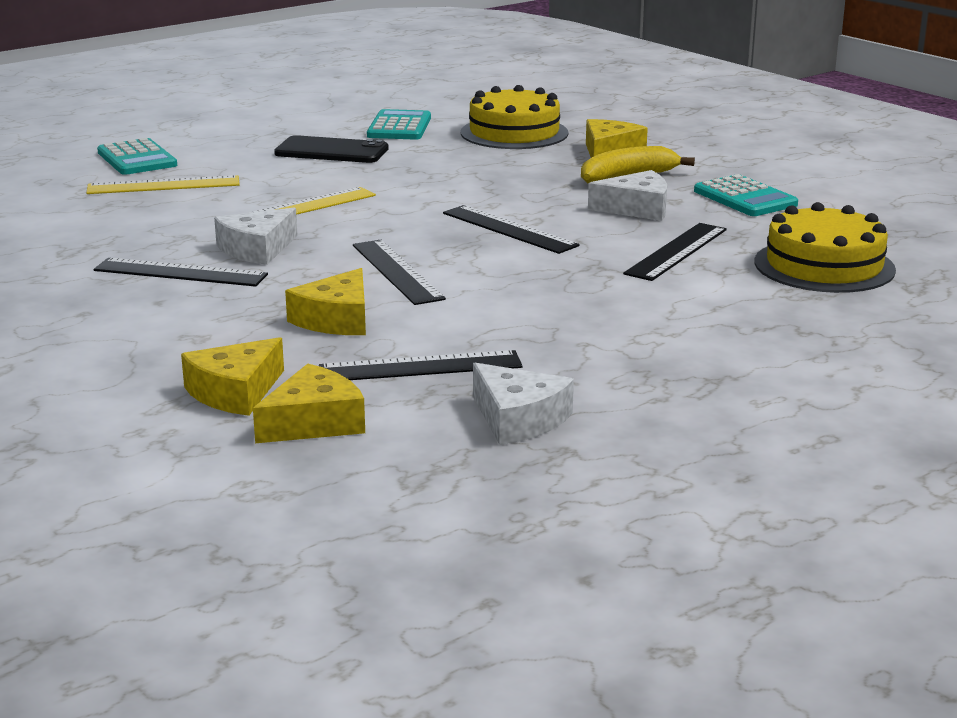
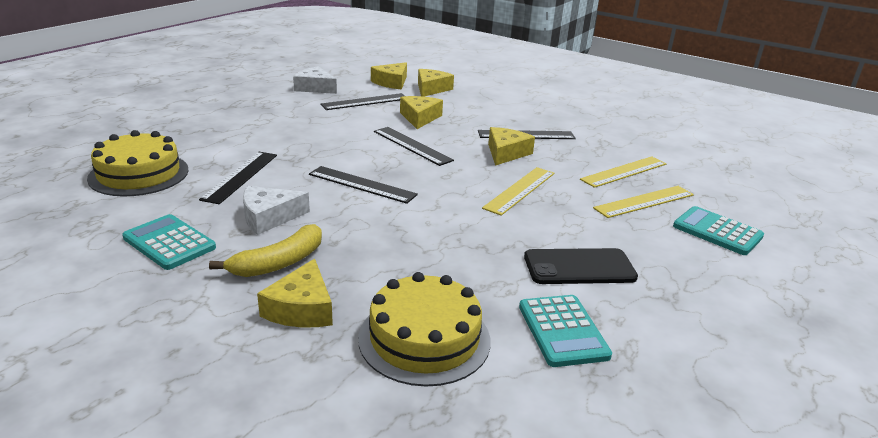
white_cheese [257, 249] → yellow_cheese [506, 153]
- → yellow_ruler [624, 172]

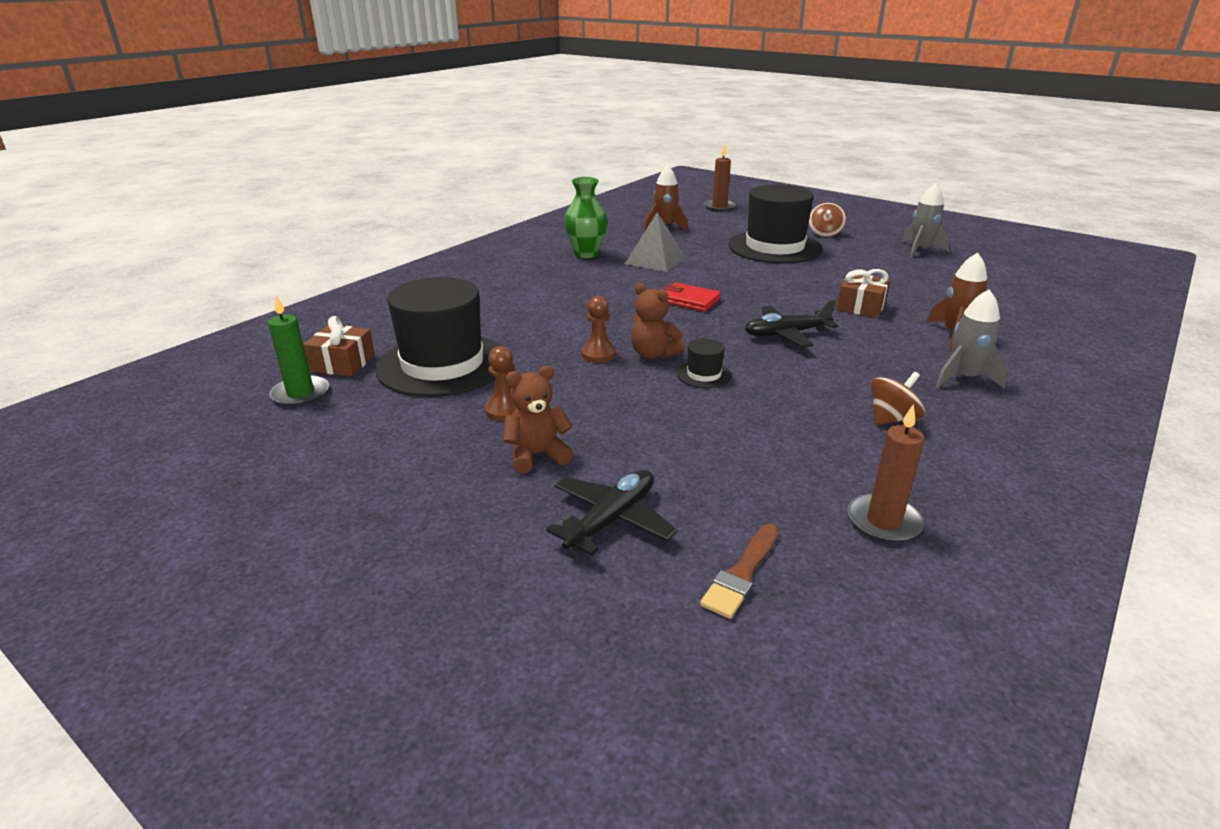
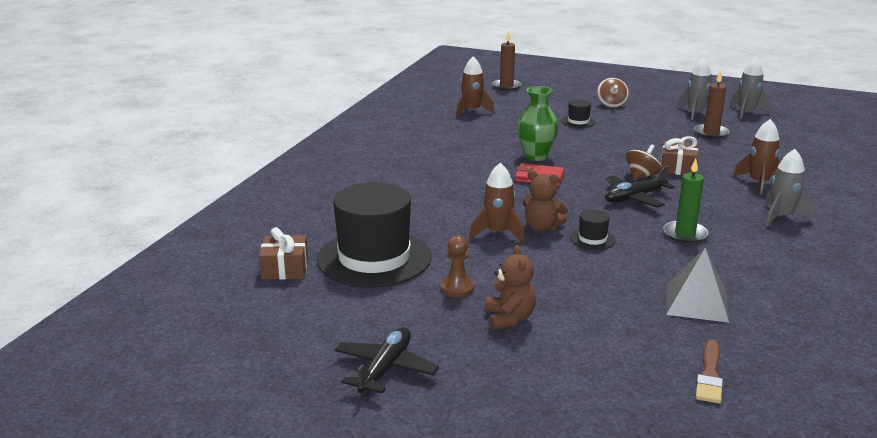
green_vase [586, 254] → green_vase [536, 156], shifted
black_hat [774, 247] → black_hat [578, 121], x0.41
grey_pyramid [655, 260] → grey_pyramid [696, 302], shifted
green_candle [301, 394] → green_candle [685, 234], shifted
brown_pawn [598, 354] → brown_rocket [497, 233]
brown_teddy_bear [537, 455] → brown_teddy_bear [509, 319], 120 degrees clockwise
brown_spinning_top [892, 419] → brown_spinning_top [641, 176], shifted
brown_candle [883, 521] → brown_candle [711, 133], shifted
black_plane [611, 520] → black_plane [385, 369], shifted
- → grey_rocket [746, 112]

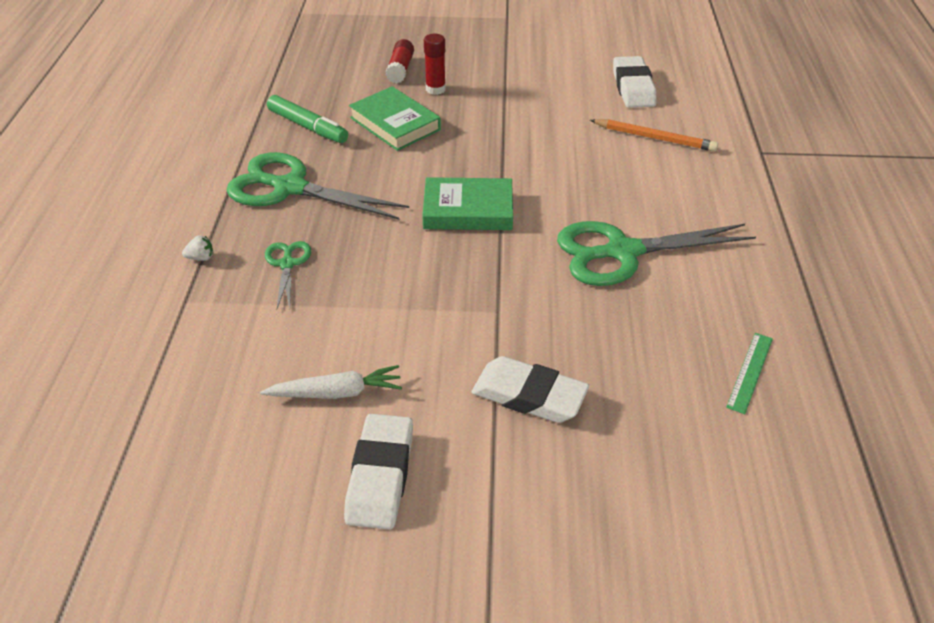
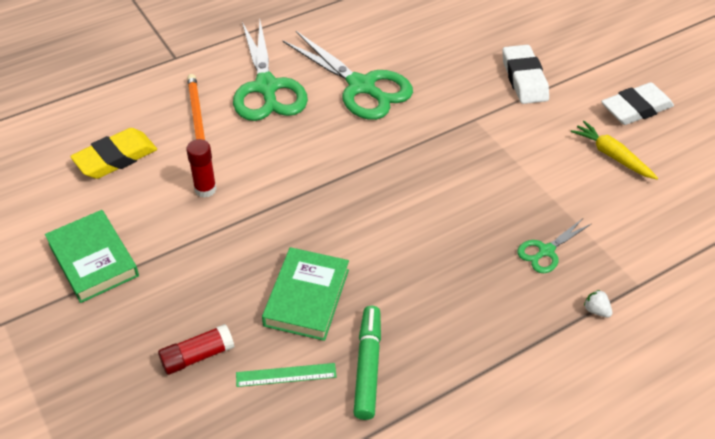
red_glue_stick [435, 89] → red_glue_stick [205, 189], shifted
white_eraser [633, 87] → yellow_eraser [115, 158]
green_scissors [290, 188] → green_scissors [266, 87], shifted
green_book [468, 210] → green_book [93, 260], shifted
green_ruler [750, 372] → green_ruler [286, 375], shifted
white_carrot [336, 392] → yellow_carrot [612, 155]

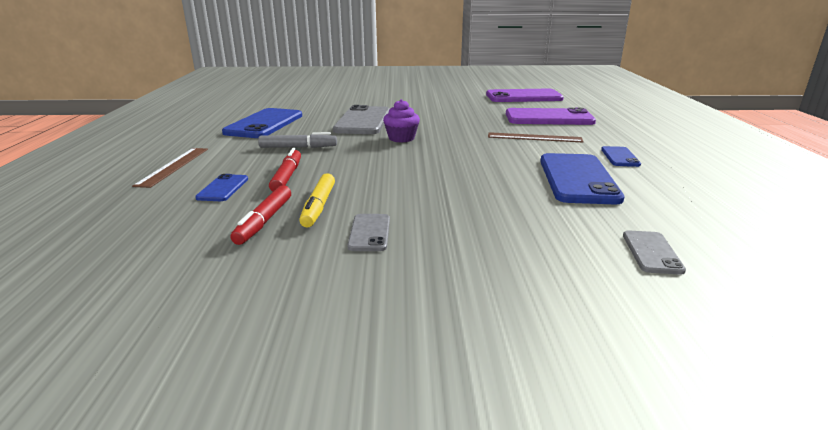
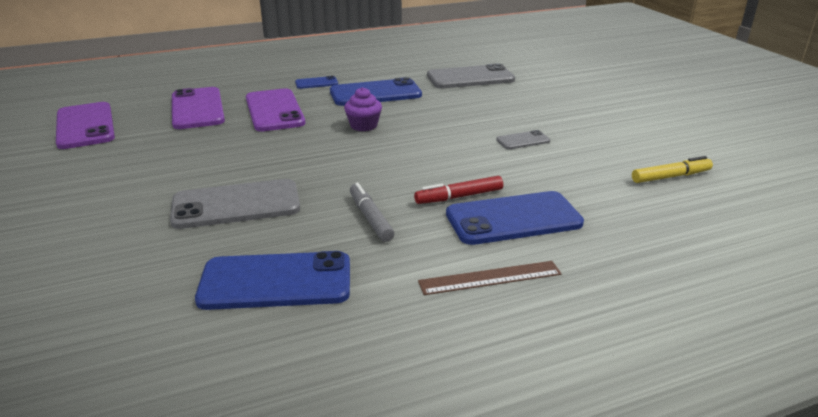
purple_cupcake [401, 138] → purple_cupcake [363, 126], shifted
brown_ruler [534, 137] → purple_phone [274, 111]
yellow_marker [319, 206] → yellow_marker [671, 177], shifted
blue_phone [223, 188] → blue_phone [513, 219], x2.04
red_marker [264, 221] → -
grey_phone [652, 252] → grey_phone [470, 78], x2.04

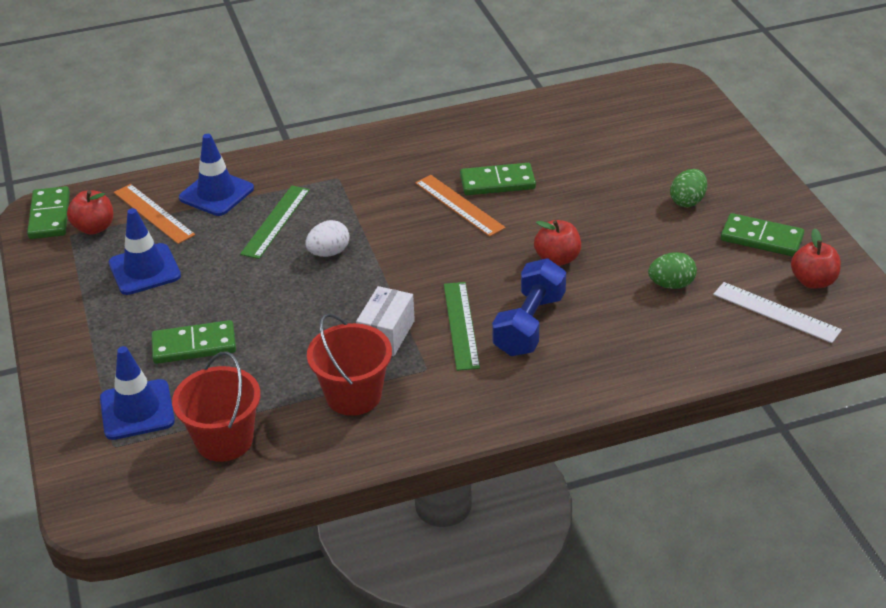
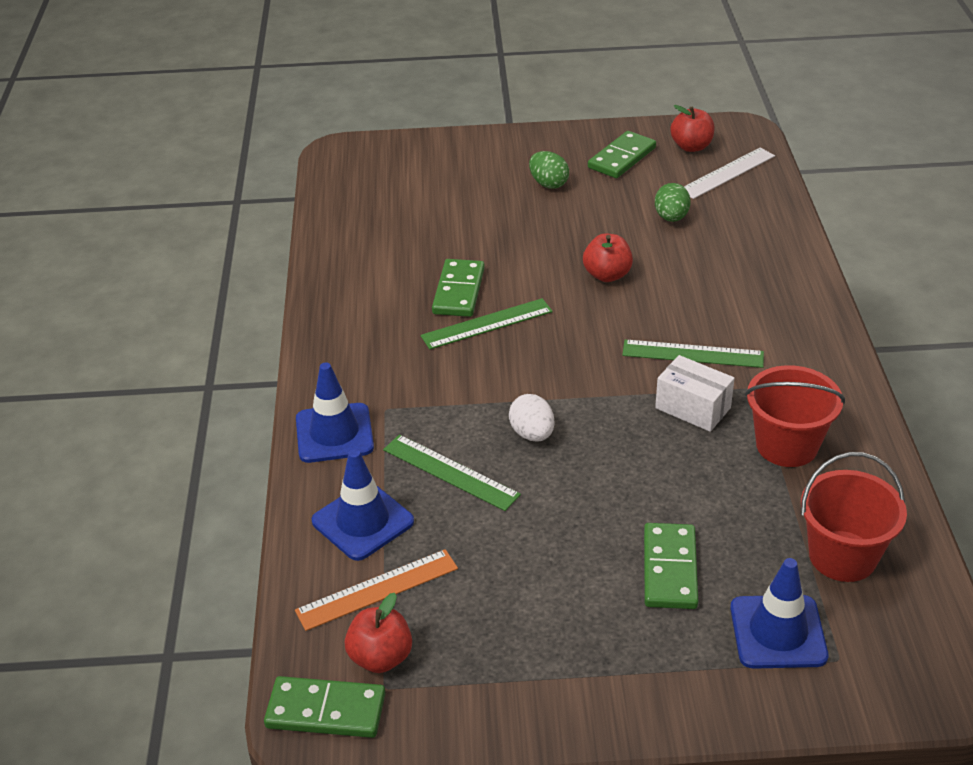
orange_ruler [459, 205] → green_ruler [487, 324]
blue_traffic_cone [144, 270] → blue_traffic_cone [334, 433], shifted
blue_dumbbell [529, 324] → -

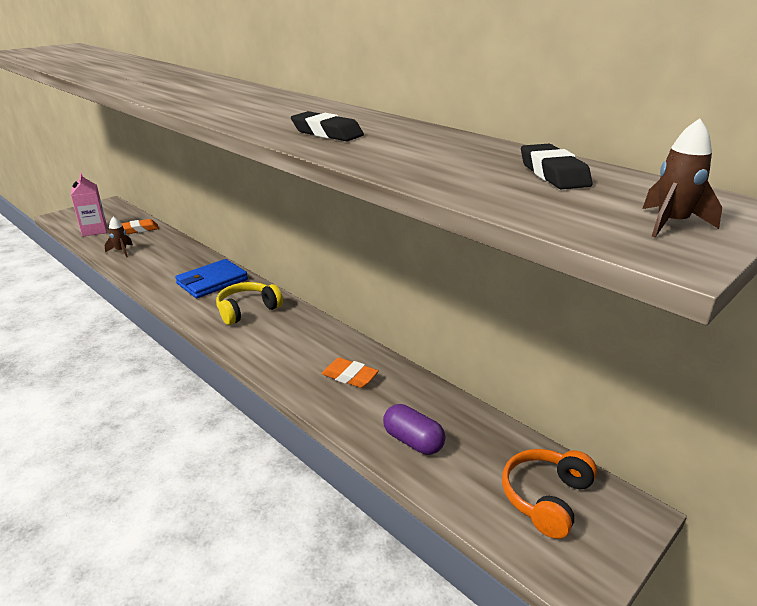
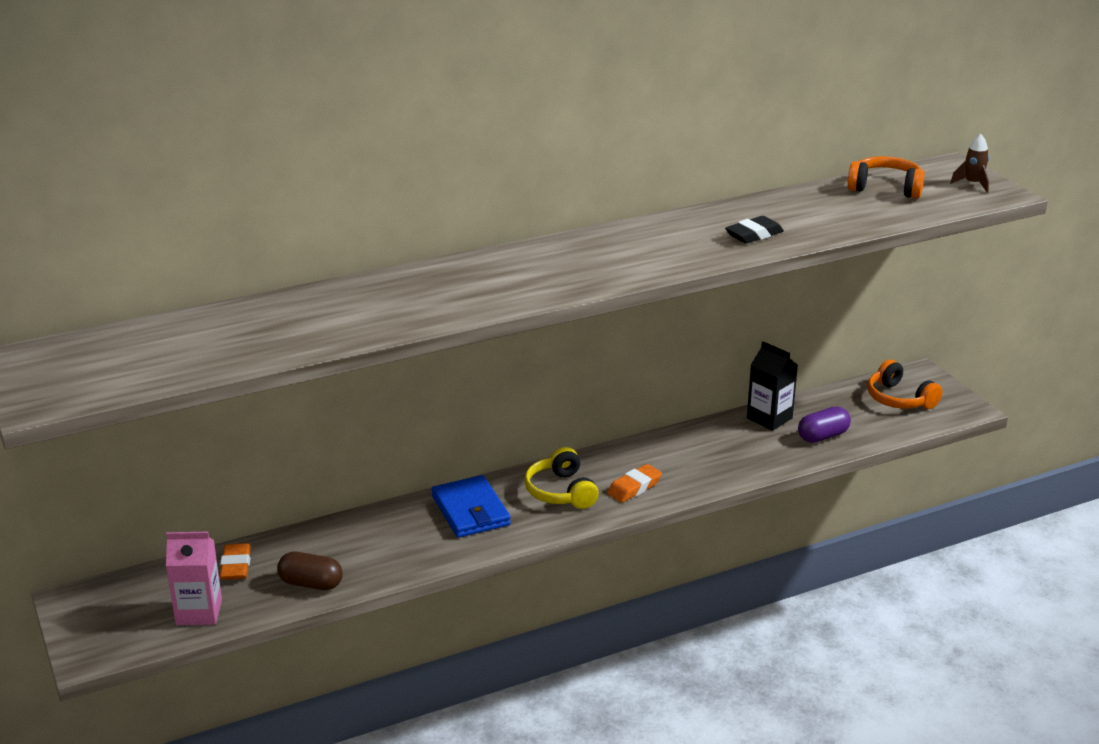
black_eraser [553, 174] → orange_headphones [885, 188]
brown_rocket [121, 251] → brown_capsule [311, 584]
orange_eraser [349, 376] → orange_eraser [634, 487], shifted
- → black_carton [769, 418]

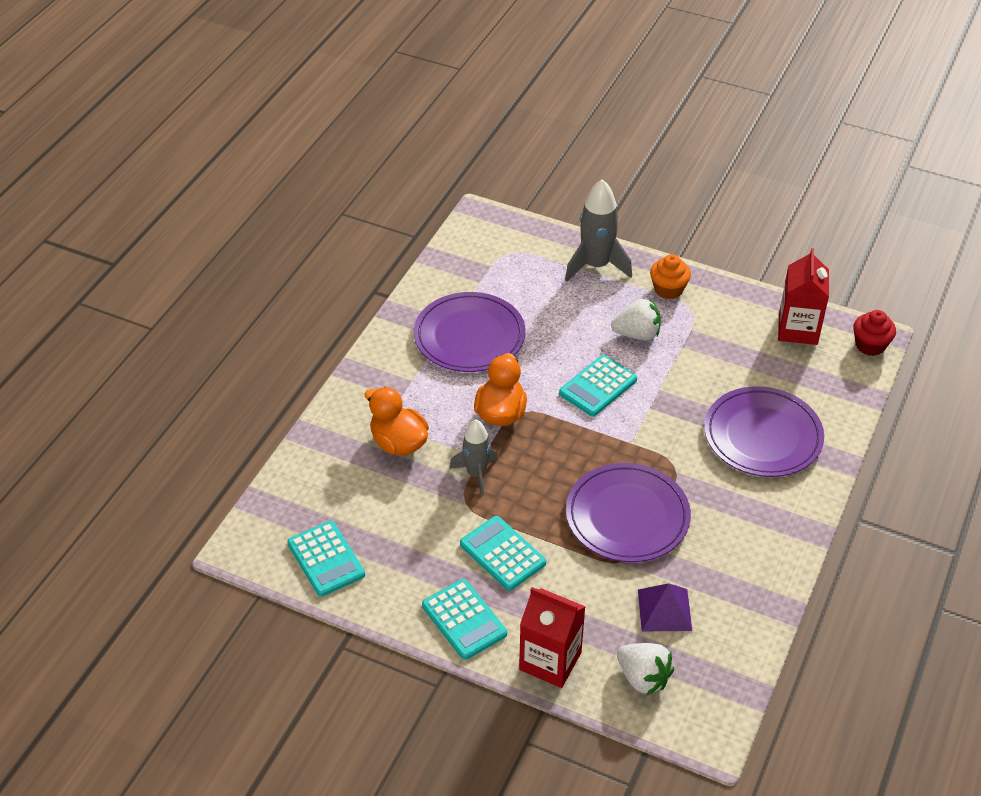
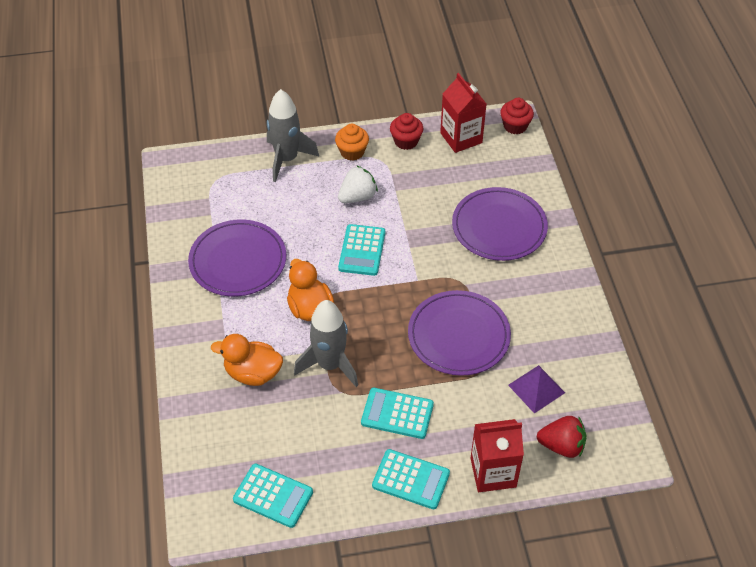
grey_rocket [476, 474] → grey_rocket [329, 365], x1.52
white_strawberry [643, 678] → red_strawberry [561, 446]
- → red_cupcake [406, 141]

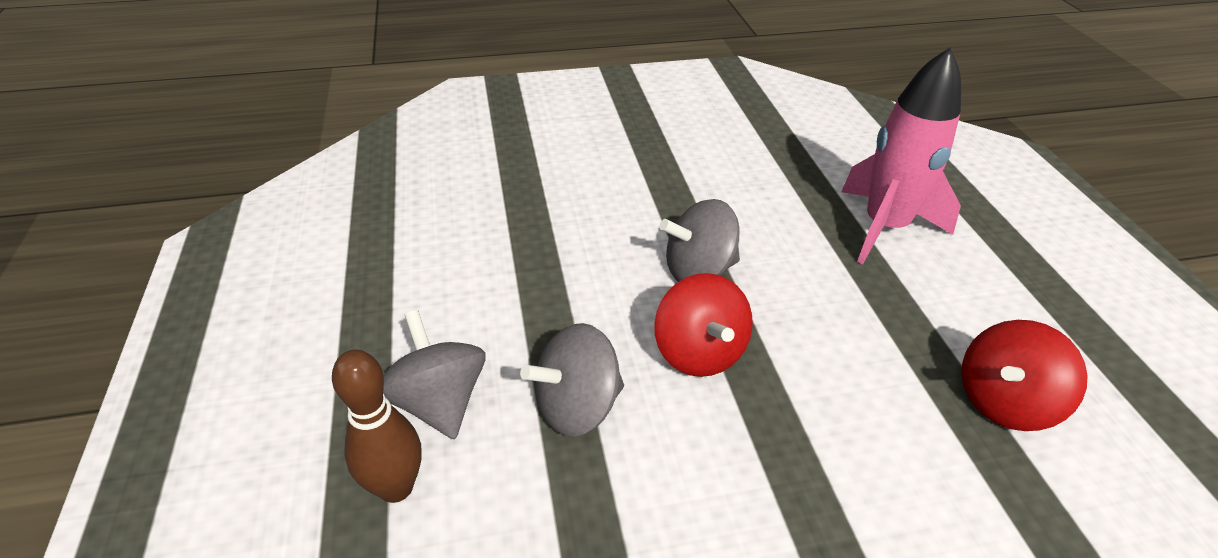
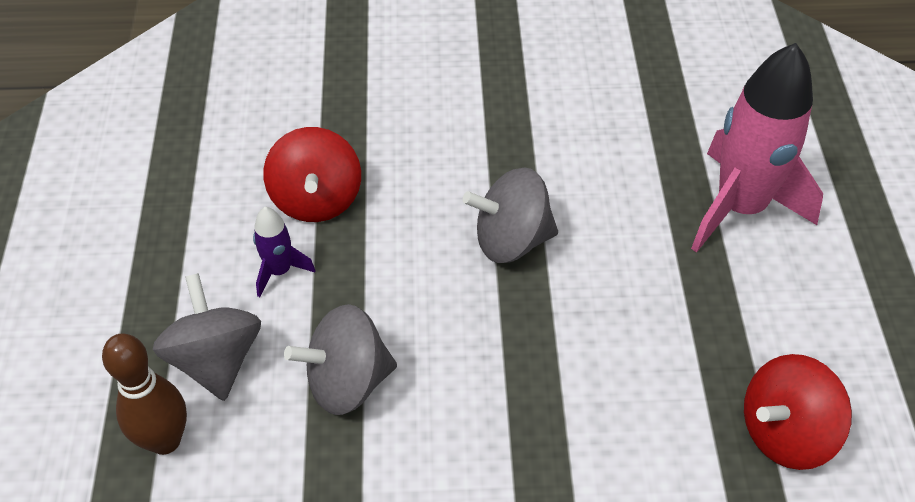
red_spinning_top [699, 352] → red_spinning_top [316, 199], shifted
- → purple_rocket [279, 271]

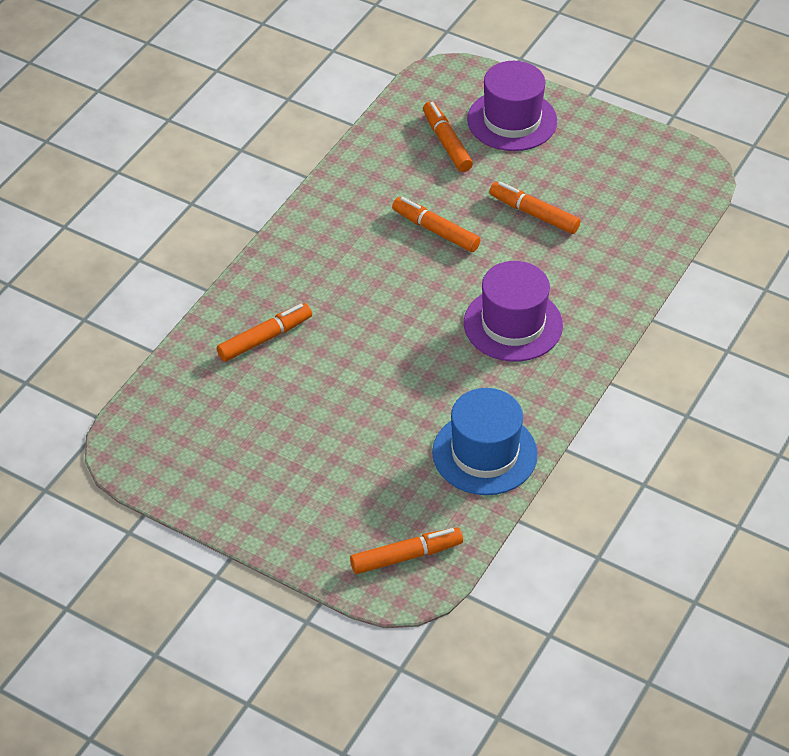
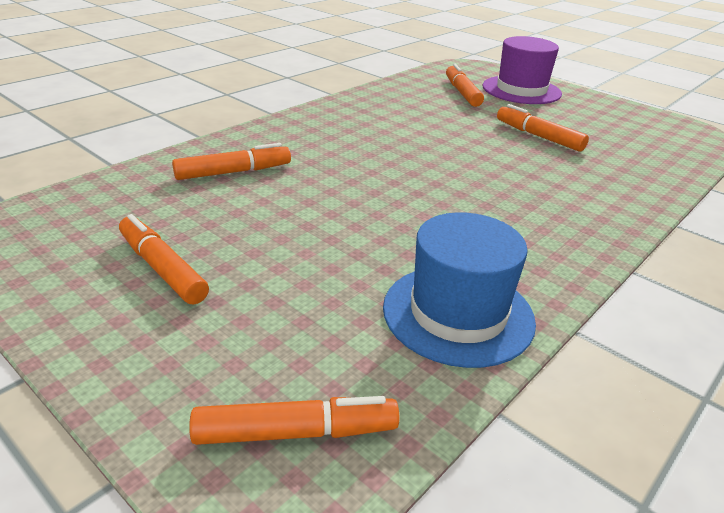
orange_marker [435, 230] → orange_marker [162, 268], shifted
purple_hat [513, 324] → -

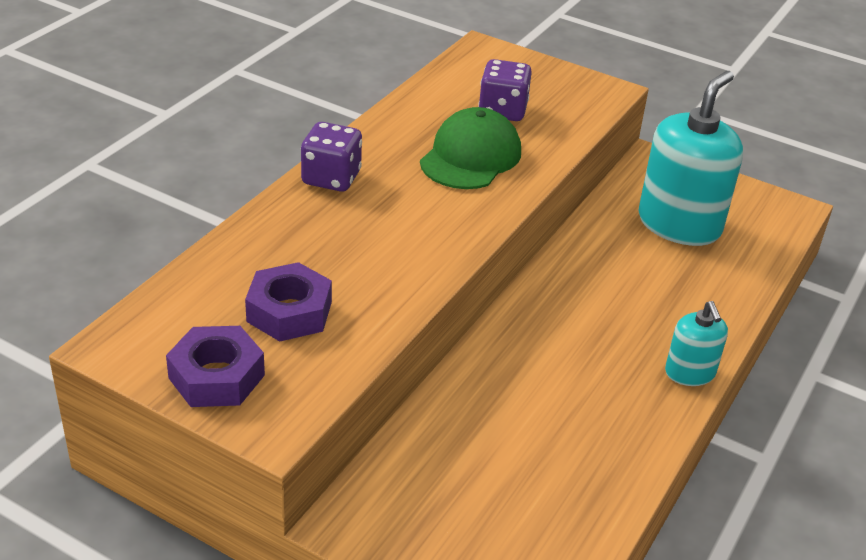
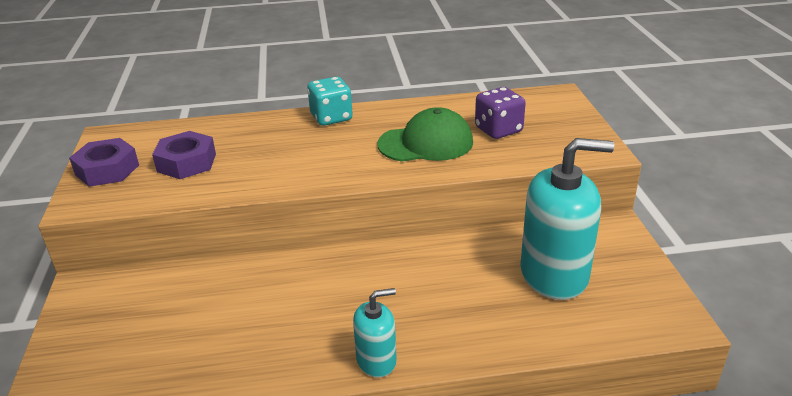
purple_dice [331, 178] → turquoise_dice [331, 117]
turquoise_soap_dispenser [690, 373] → turquoise_soap_dispenser [376, 360], 150 degrees counterclockwise

